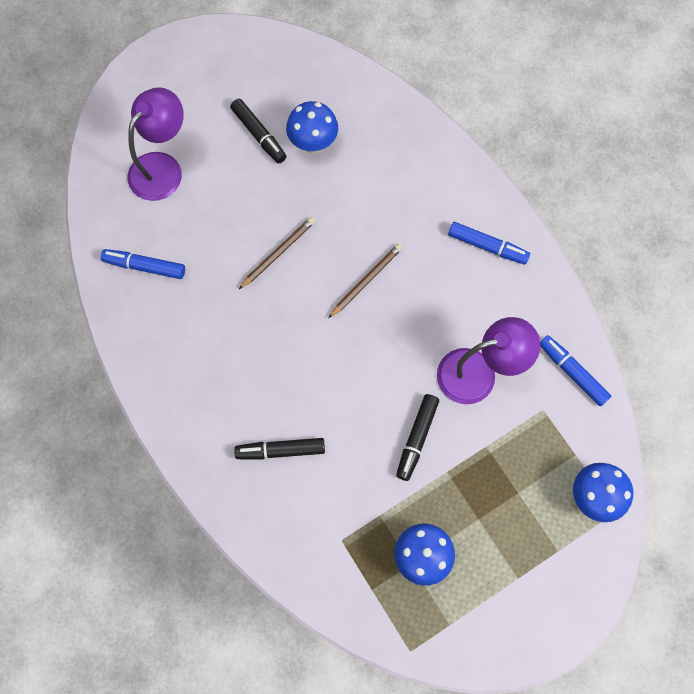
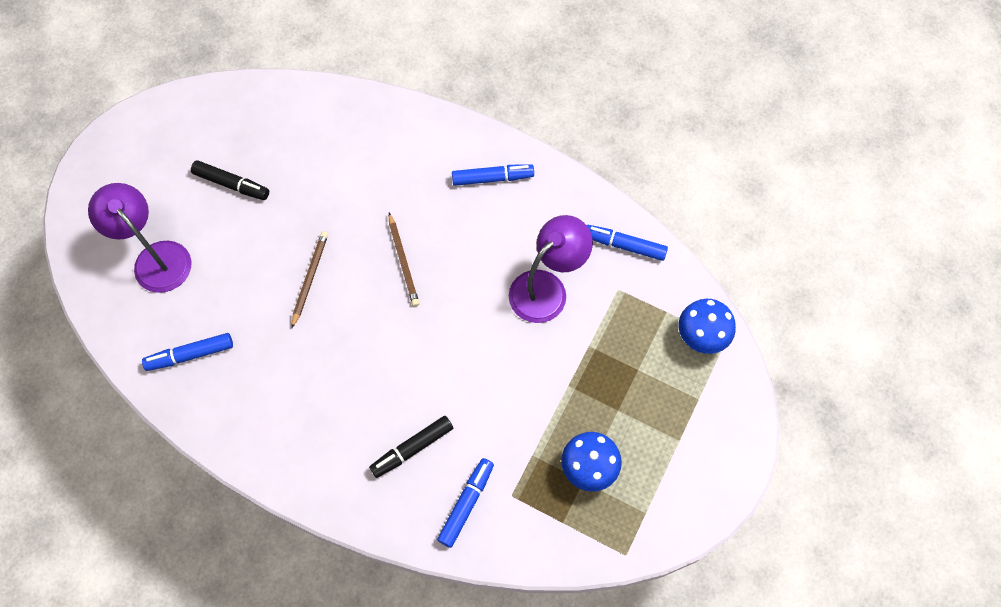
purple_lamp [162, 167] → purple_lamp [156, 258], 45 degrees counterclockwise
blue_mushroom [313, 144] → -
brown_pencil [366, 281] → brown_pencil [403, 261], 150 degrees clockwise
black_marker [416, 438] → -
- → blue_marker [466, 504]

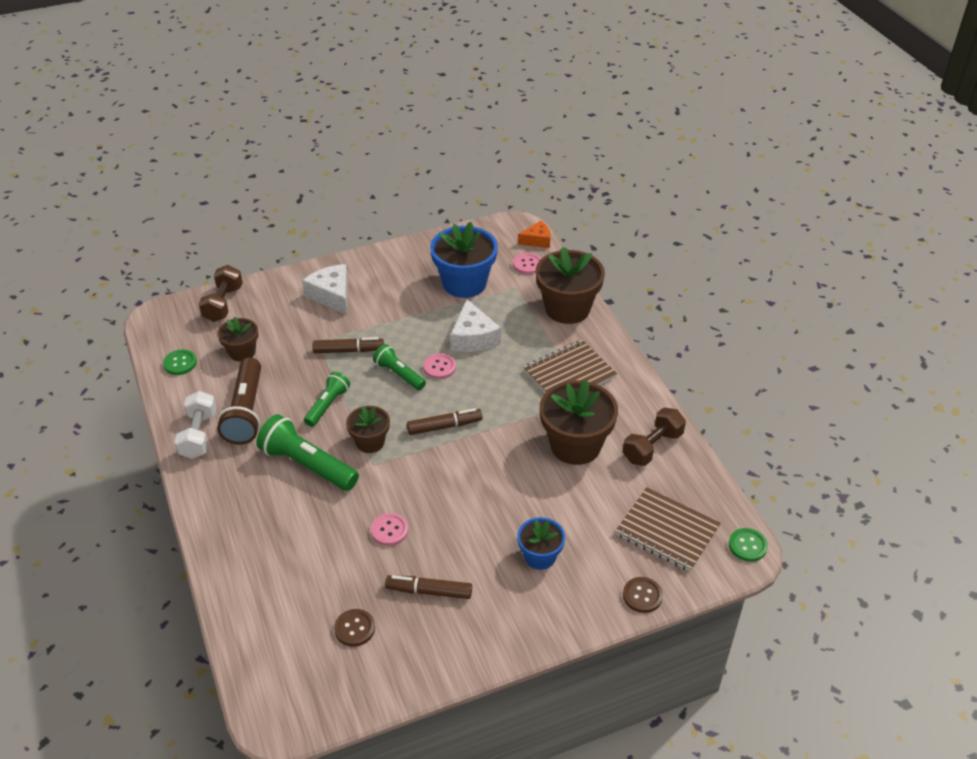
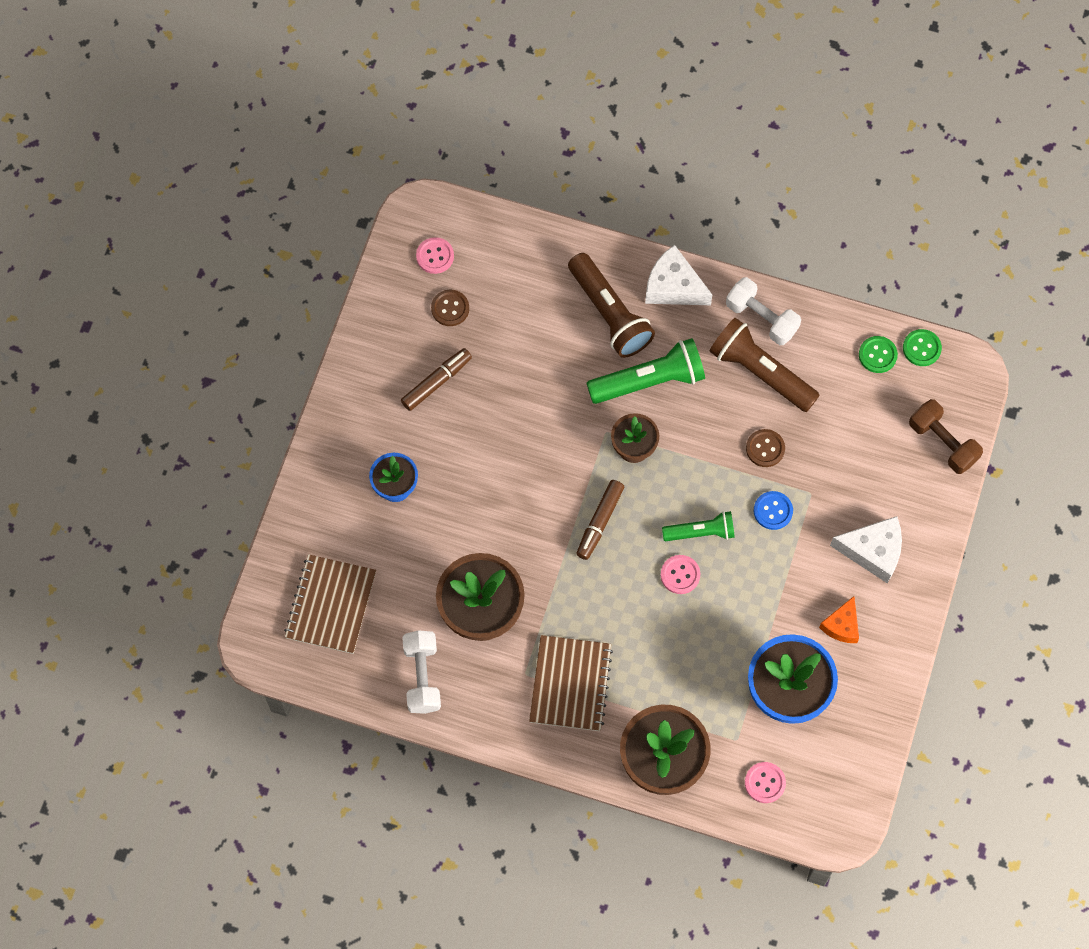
orange_cheese [537, 240] → orange_cheese [842, 625], shifted
white_cheese [473, 337] → white_cheese [673, 286], shifted
brown_flower_pot [242, 352] → -
brown_marker [348, 350] → blue_button [773, 511]
green_flashlight [327, 405] → -
brown_dumbbell [652, 447] → white_dumbbell [422, 676]
brown_notebook [667, 531] → brown_notebook [330, 605], 60 degrees counterclockwise
pink_button [389, 530] → pink_button [435, 256], shifted
green_button [747, 546] → green_button [921, 348], shifted
brown_button [642, 596] → brown_button [765, 448], shifted
- → brown_flashlight [609, 314]

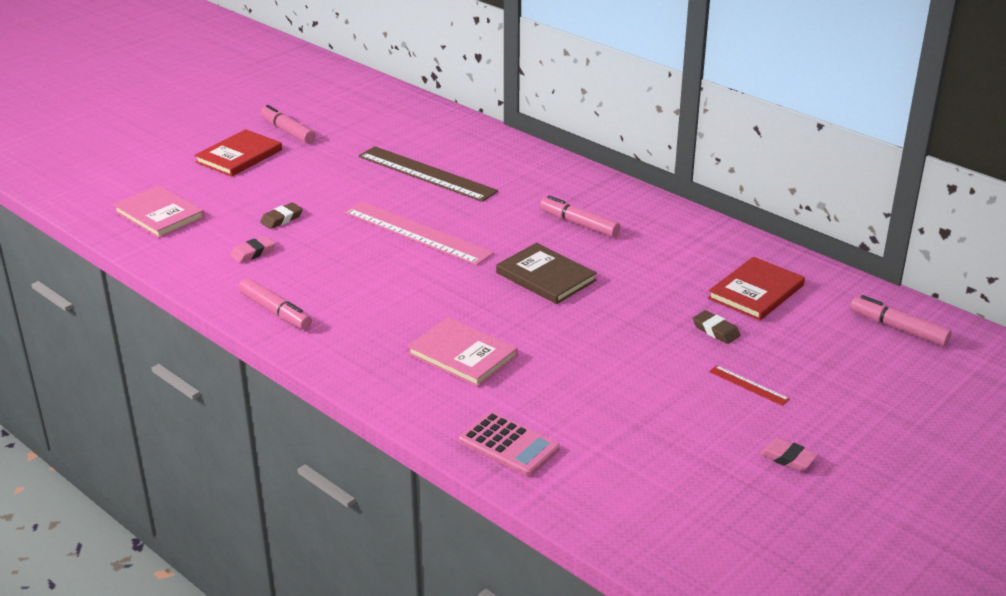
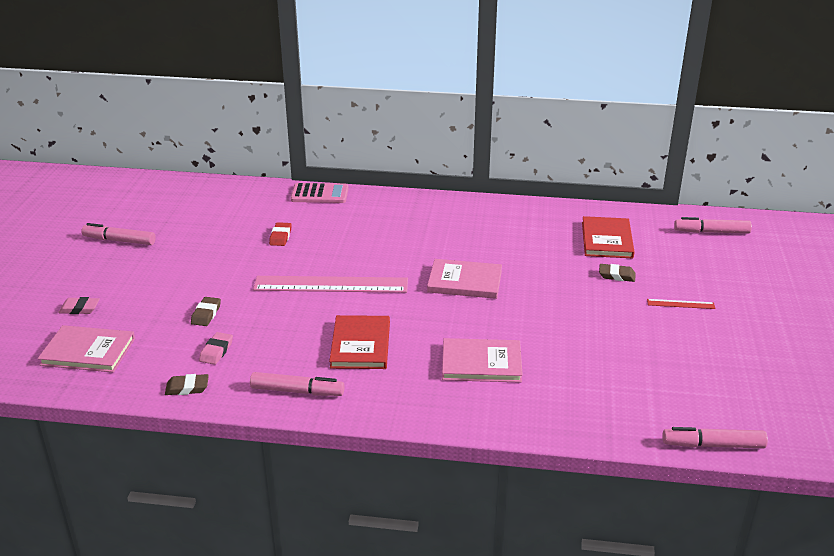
red_book [239, 156] → red_book [360, 345], shifted
brown_ruler [426, 174] → red_eraser [280, 237]
pink_marker [579, 224] → pink_marker [713, 445], shifted
brown_book [545, 277] → pink_book [465, 282]
pink_calculator [508, 445] → pink_calculator [319, 194], shifted
pink_eraser [788, 458] → pink_eraser [79, 309], shifted
- → brown_eraser [187, 388]

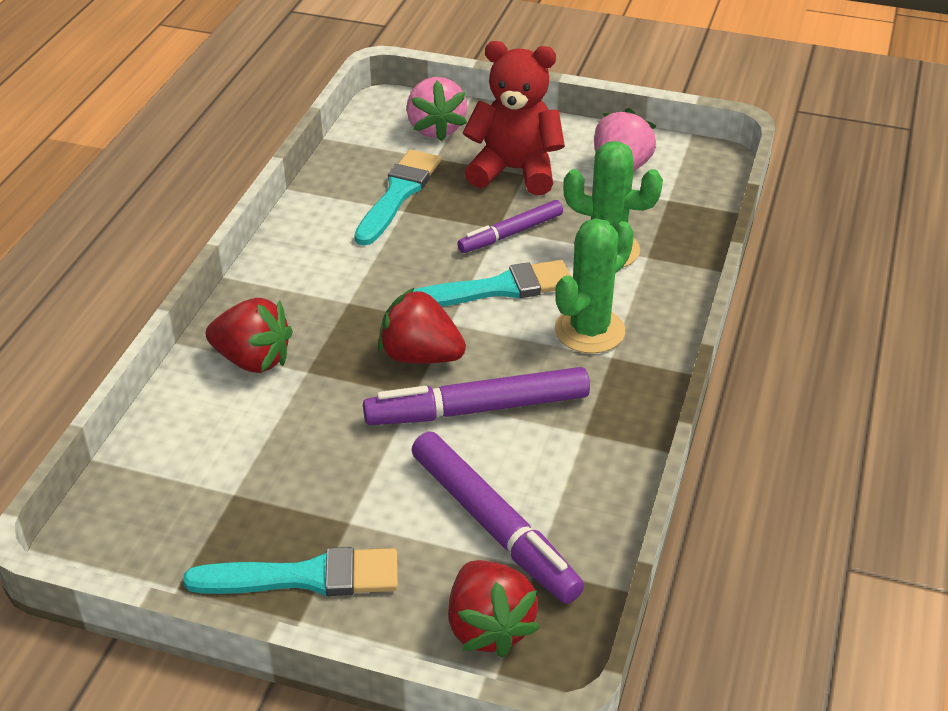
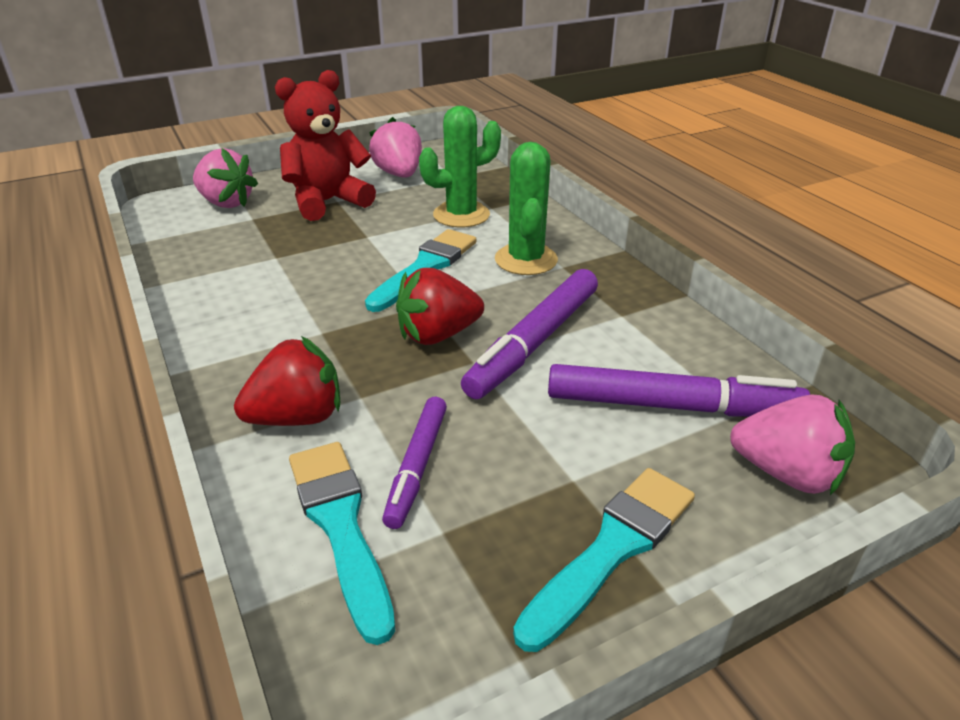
turquoise_brush [398, 194] → turquoise_brush [340, 525], shifted
purple_marker [511, 234] → purple_marker [417, 467], shifted
red_strawberry [488, 627] → pink_strawberry [786, 474]

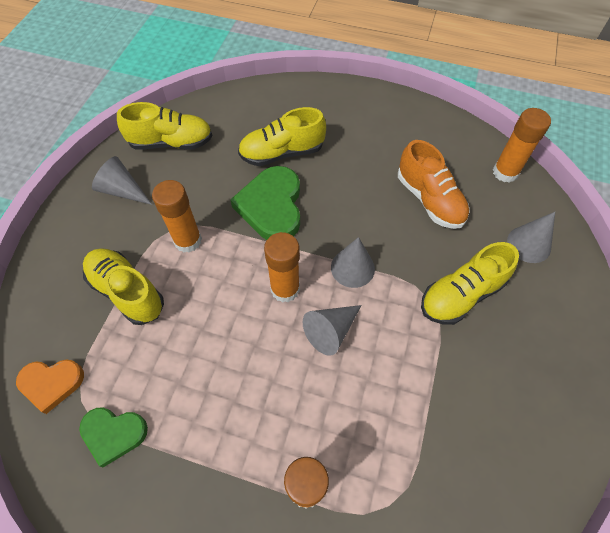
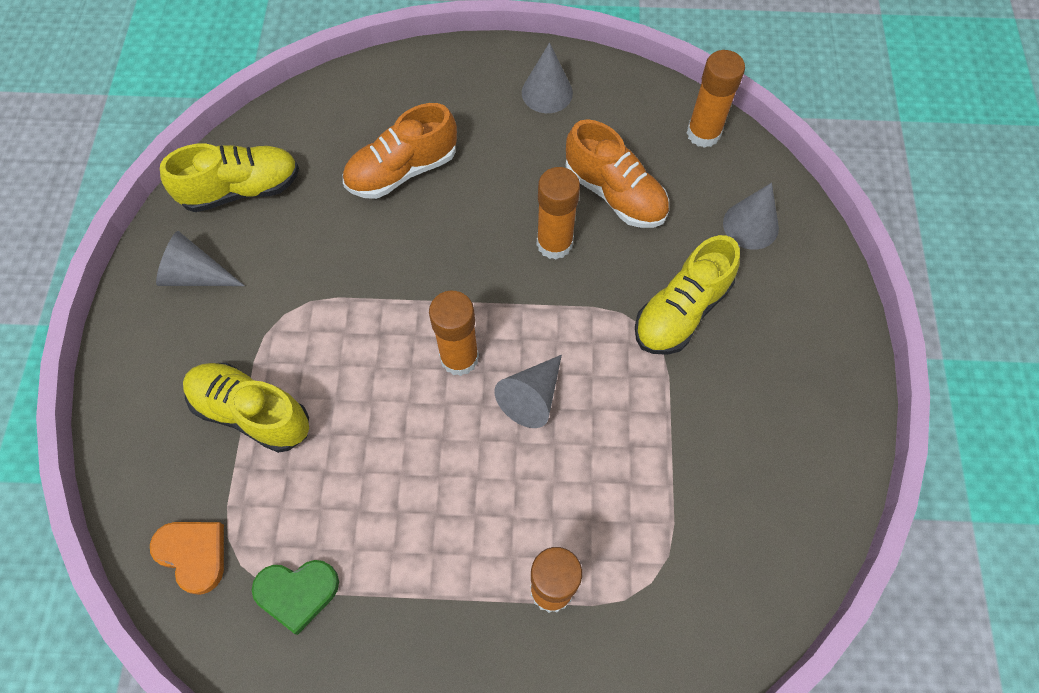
yellow_shoe [282, 153] → orange_shoe [402, 171]
green_heart [272, 207] → -
orange_glue_stick [188, 240] → orange_glue_stick [554, 243], shifted
grey_cone [352, 268] → grey_cone [547, 92], shifted
orange_heart [51, 383] → orange_heart [193, 554], 120 degrees counterclockwise

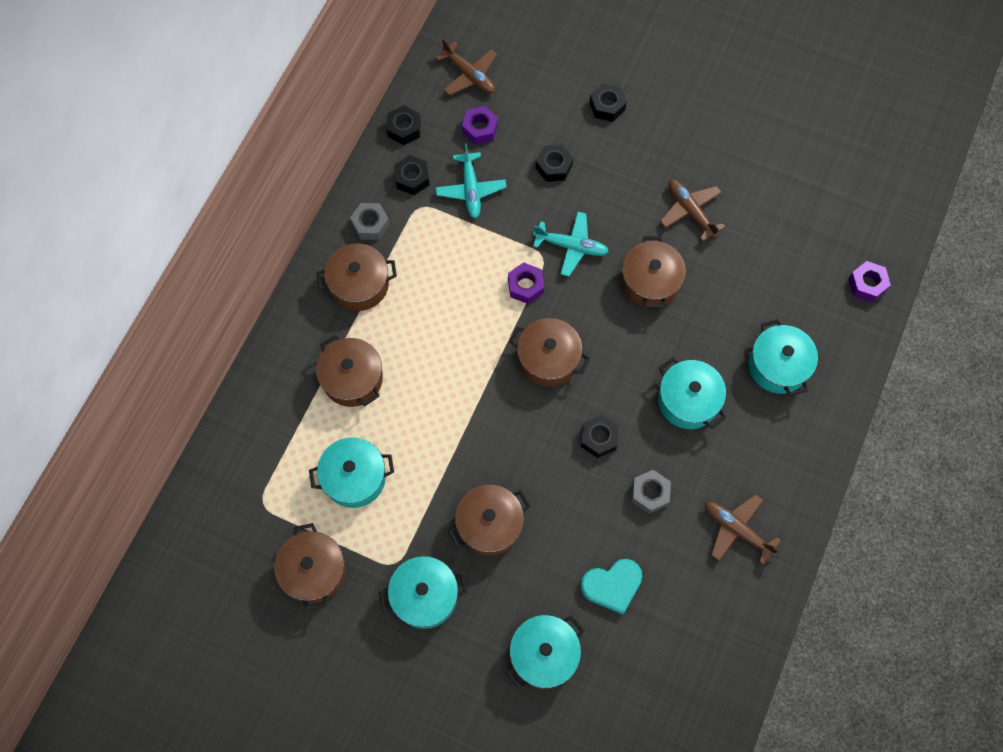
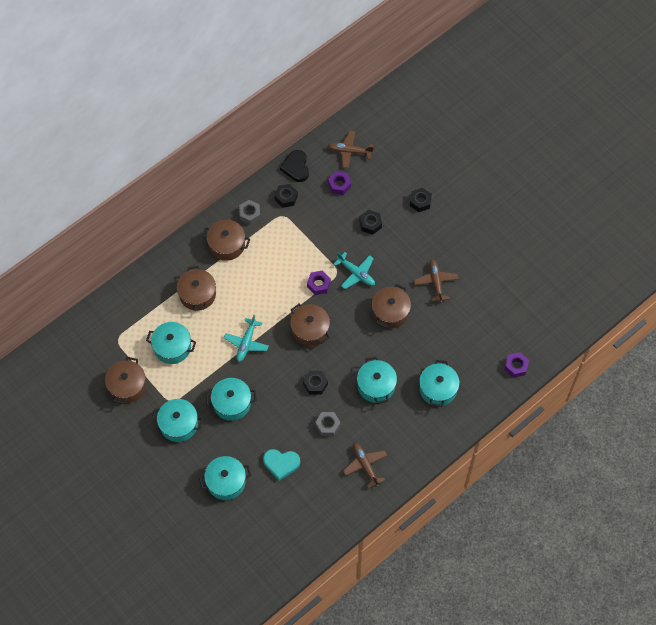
brown_plane [469, 75] → brown_plane [349, 151], 120 degrees clockwise
black_nut [404, 129] → black_heart [296, 167]
turquoise_plane [471, 190] → turquoise_plane [246, 343], shifted
brown_pot [489, 525] → turquoise_pot [232, 403]

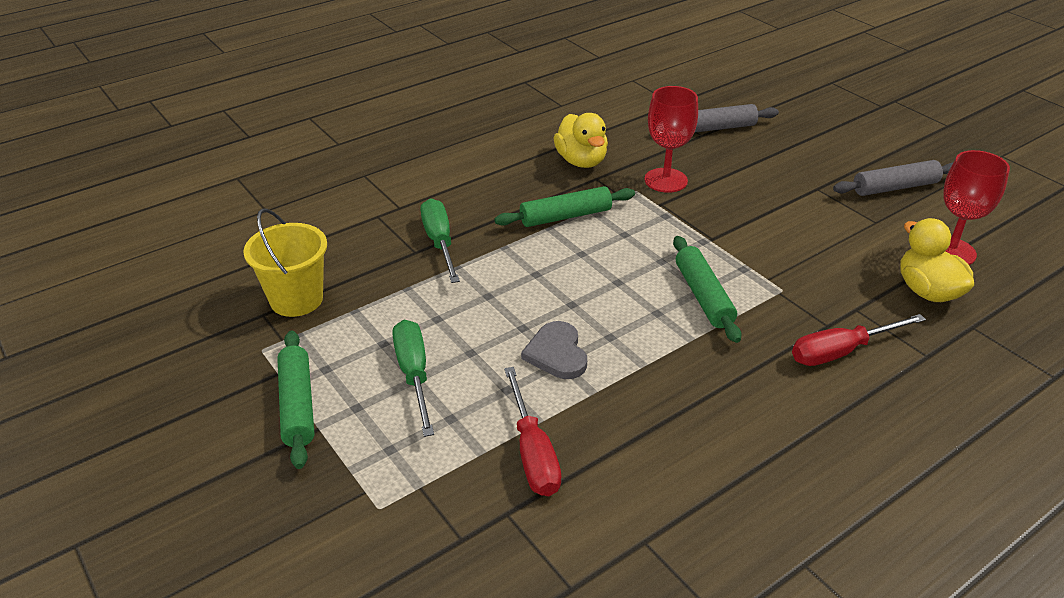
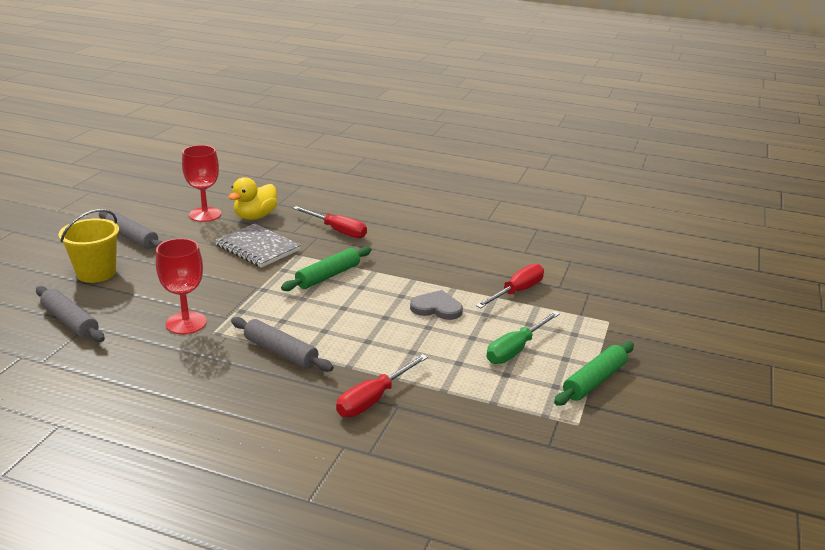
yellow_duck [581, 161] → -
green_rolling_pin [565, 216] → grey_rolling_pin [280, 352]
green_screwdriver [439, 242] → red_screwdriver [373, 399]
yellow_bucket [296, 299] → yellow_bucket [96, 273], shifted
grey_heart [557, 353] → grey_heart [436, 308], 120 degrees counterclockwise
- → grey_notebook [258, 248]

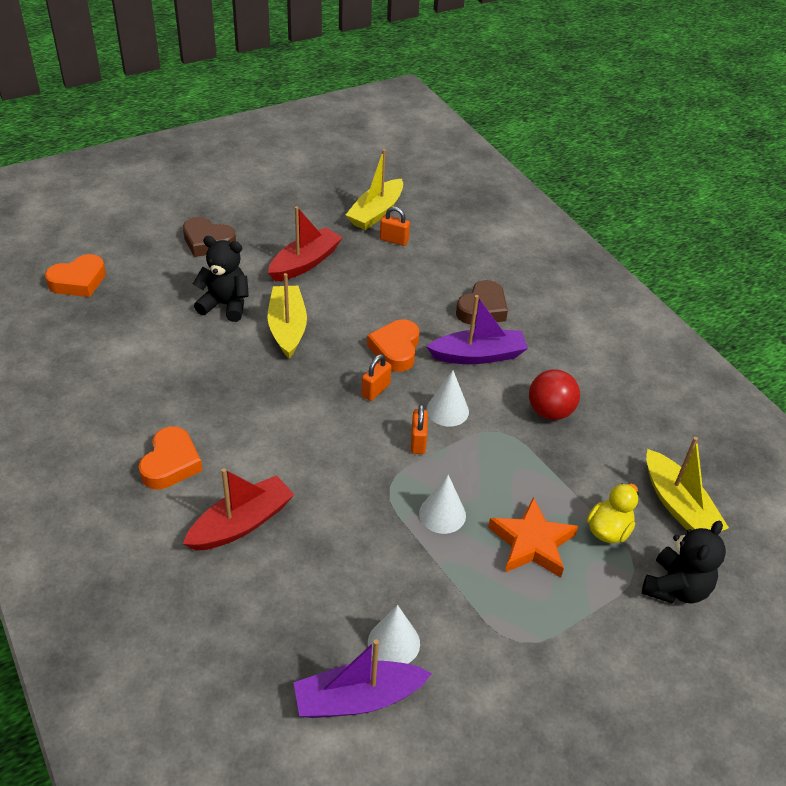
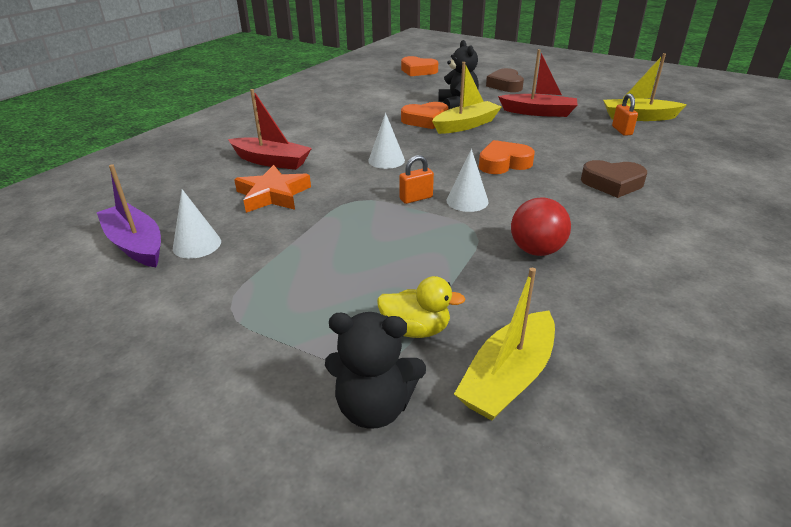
purple_boat [478, 355] → -
orange_padlock [375, 390] → -
orange_heart [171, 463] → orange_heart [425, 120], shifted
white_cone [442, 514] → white_cone [386, 160], shifted
orange_star [531, 543] → orange_star [273, 195], shifted

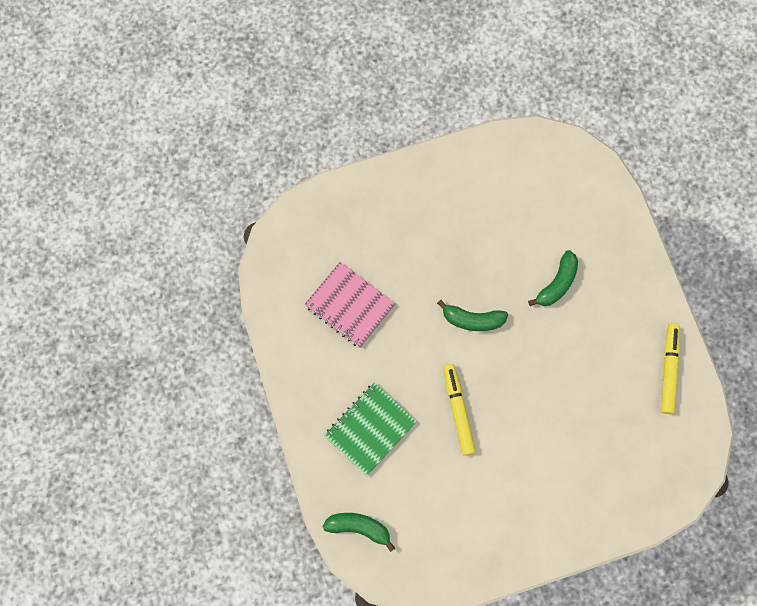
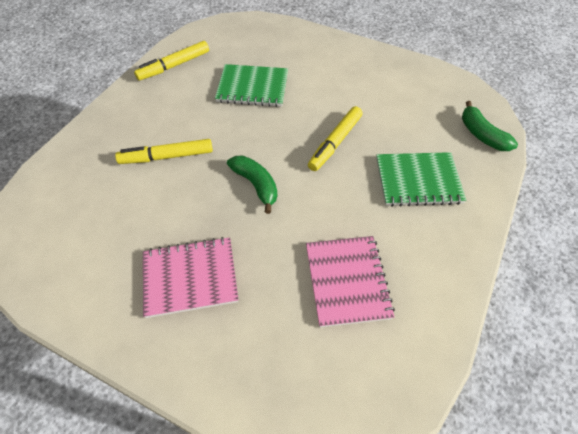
green_banana [557, 284] → yellow_marker [166, 157]
- → green_notebook [252, 87]
- → pink_notebook [190, 277]

